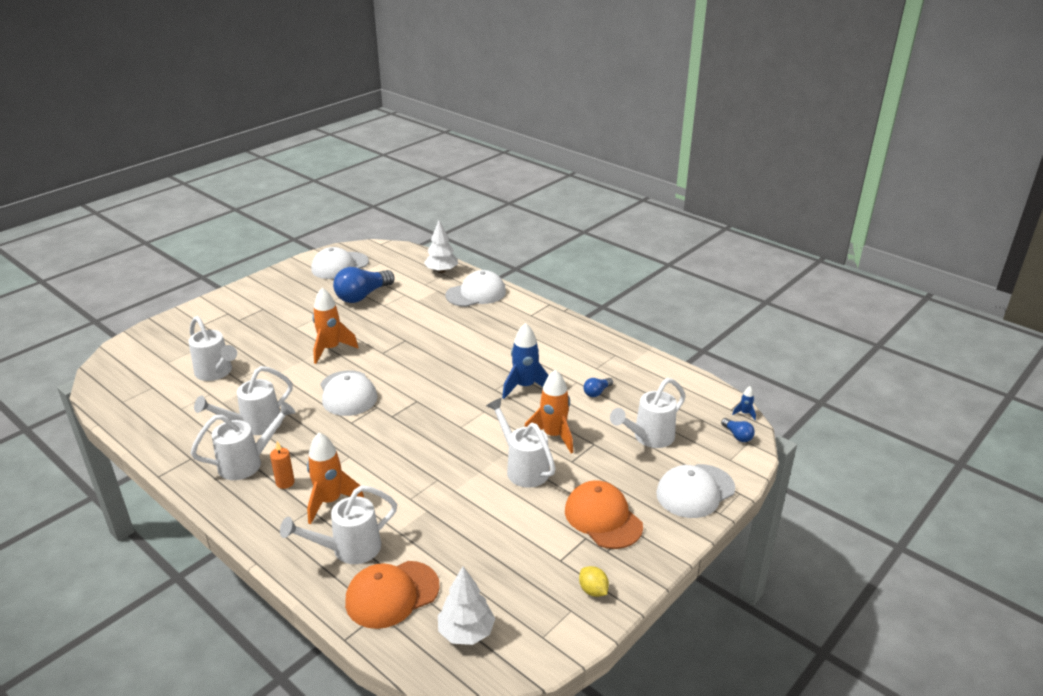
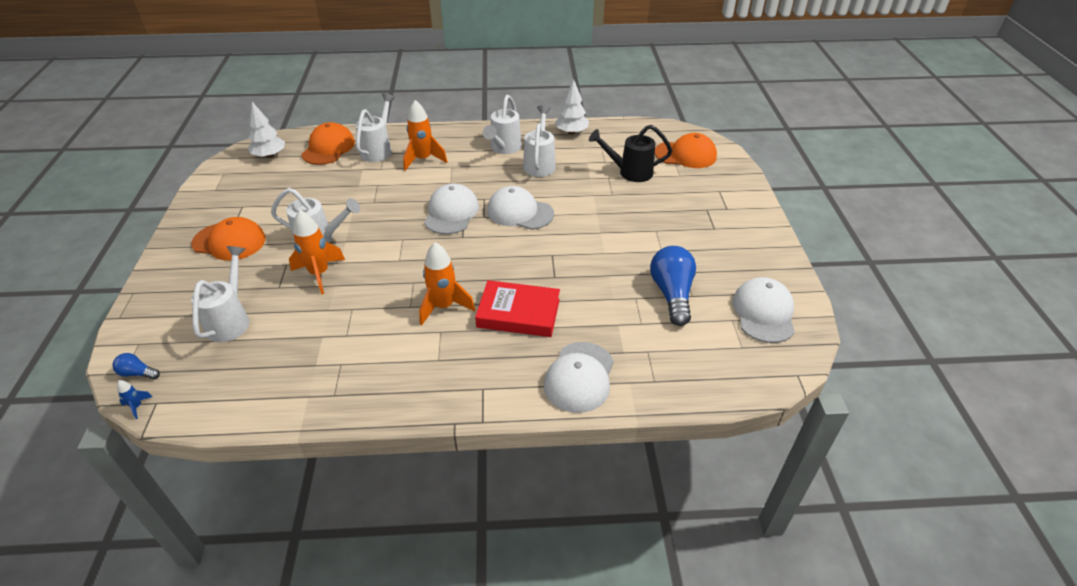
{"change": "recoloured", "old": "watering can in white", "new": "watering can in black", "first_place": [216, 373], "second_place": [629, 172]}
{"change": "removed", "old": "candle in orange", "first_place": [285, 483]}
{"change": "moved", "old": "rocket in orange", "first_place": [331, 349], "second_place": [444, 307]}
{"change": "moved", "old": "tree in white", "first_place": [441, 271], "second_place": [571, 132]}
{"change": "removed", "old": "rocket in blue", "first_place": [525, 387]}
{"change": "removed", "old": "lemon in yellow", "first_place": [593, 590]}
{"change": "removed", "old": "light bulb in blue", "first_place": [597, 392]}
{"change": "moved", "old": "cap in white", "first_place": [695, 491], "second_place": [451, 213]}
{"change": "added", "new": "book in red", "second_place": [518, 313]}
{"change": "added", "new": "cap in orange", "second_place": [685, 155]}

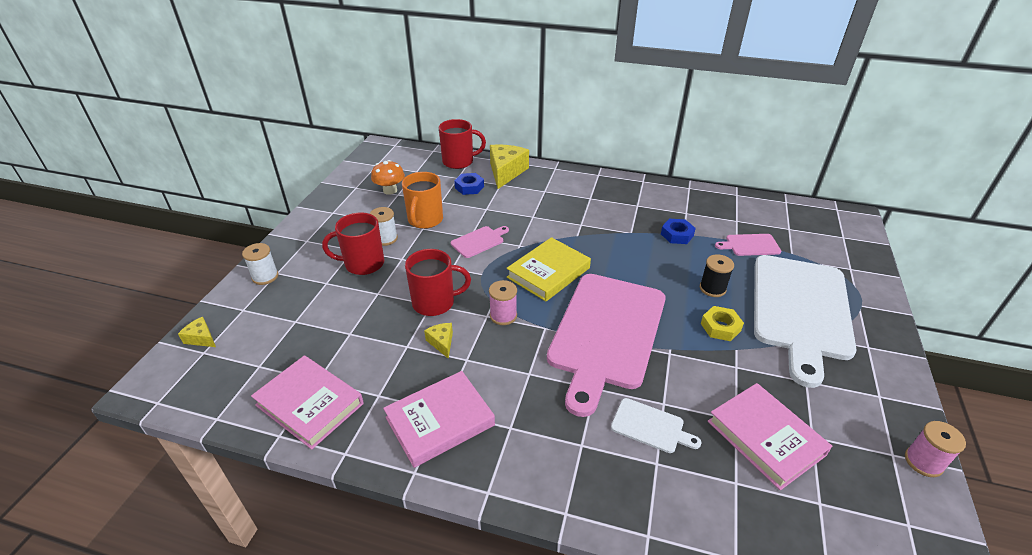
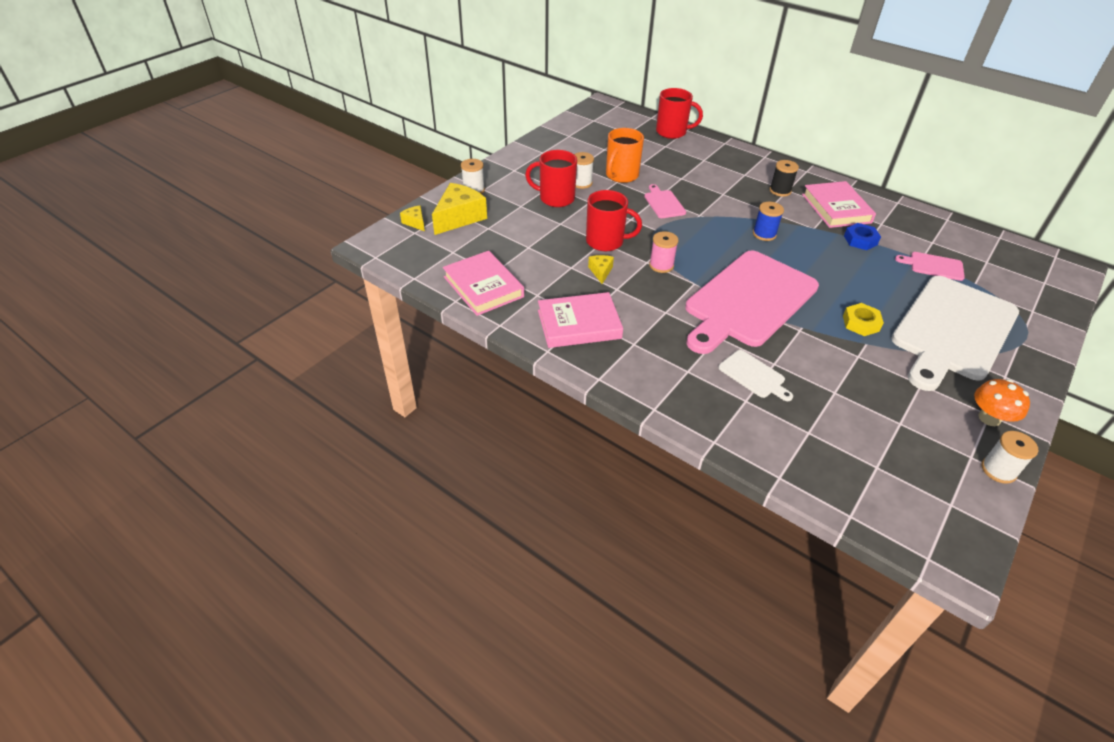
{"change": "moved", "old": "mushroom in orange", "first_place": [390, 190], "second_place": [989, 418]}
{"change": "turned", "old": "cutting board in pink", "first_place": [479, 241], "second_place": [663, 203], "degrees": -90}
{"change": "removed", "old": "nut in blue", "first_place": [469, 187]}
{"change": "moved", "old": "cheese in yellow", "first_place": [506, 172], "second_place": [459, 217]}
{"change": "removed", "old": "book in yellow", "first_place": [548, 272]}
{"change": "moved", "old": "spool in black", "first_place": [712, 288], "second_place": [780, 191]}
{"change": "moved", "old": "book in pink", "first_place": [765, 438], "second_place": [836, 208]}
{"change": "recoloured", "old": "spool in pink", "new": "spool in white", "first_place": [923, 462], "second_place": [998, 470]}
{"change": "added", "new": "spool in blue", "second_place": [764, 234]}

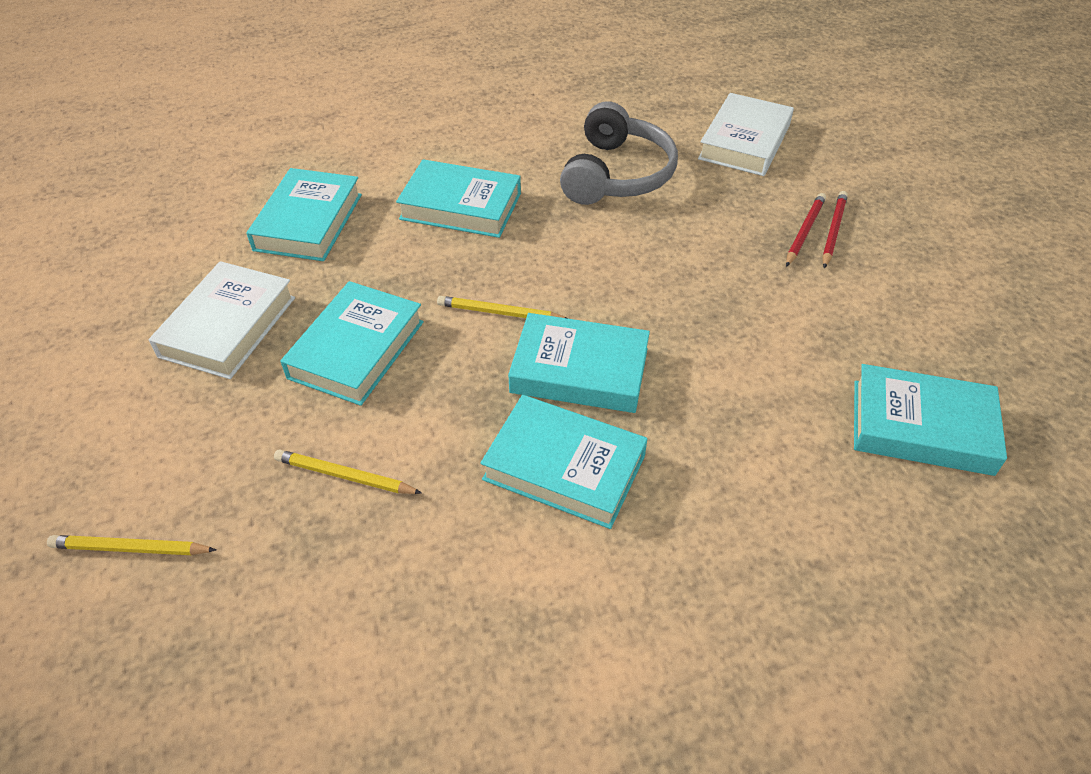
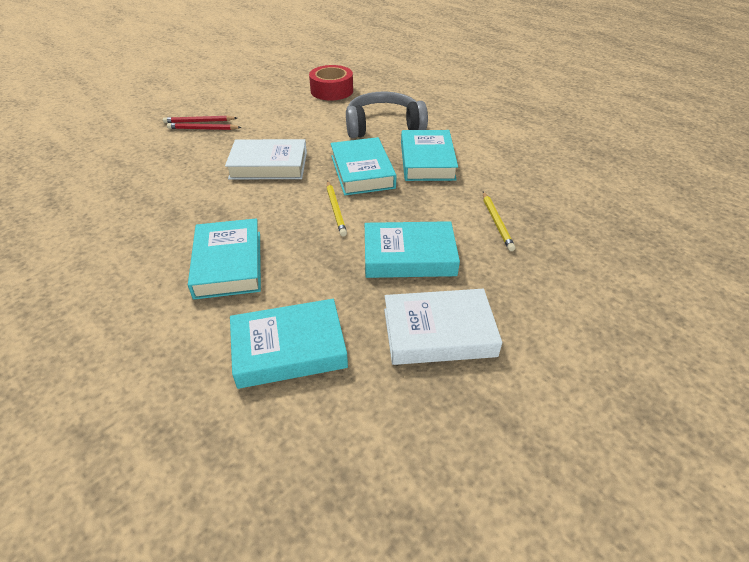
{"change": "removed", "old": "pencil in yellow", "first_place": [130, 548]}
{"change": "moved", "old": "headphones in grey", "first_place": [617, 174], "second_place": [383, 126]}
{"change": "moved", "old": "book in white", "first_place": [744, 142], "second_place": [268, 165]}
{"change": "replaced", "old": "book in turquoise", "new": "tape in red", "first_place": [921, 427], "second_place": [332, 91]}

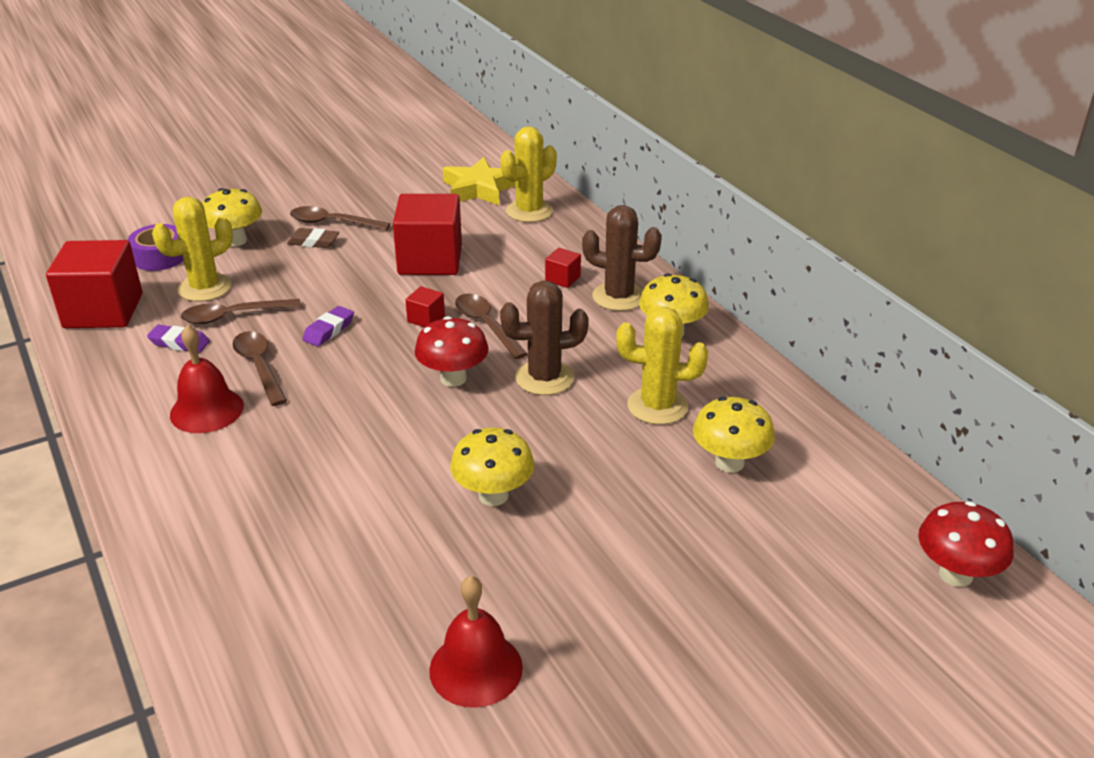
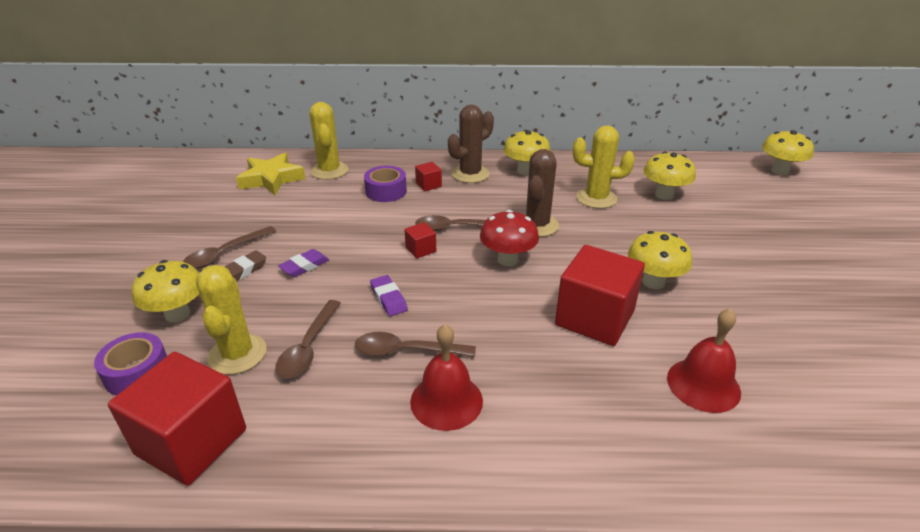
{"change": "moved", "old": "eraser in purple", "first_place": [179, 343], "second_place": [304, 266]}
{"change": "moved", "old": "cube in red", "first_place": [430, 260], "second_place": [594, 318]}
{"change": "moved", "old": "bell in red", "first_place": [476, 668], "second_place": [703, 384]}
{"change": "turned", "old": "cactus in yellow", "first_place": [657, 406], "second_place": [596, 198], "degrees": 60}
{"change": "recoloured", "old": "mushroom in red", "new": "mushroom in yellow", "first_place": [955, 574], "second_place": [779, 171]}
{"change": "added", "new": "tape in purple", "second_place": [386, 191]}

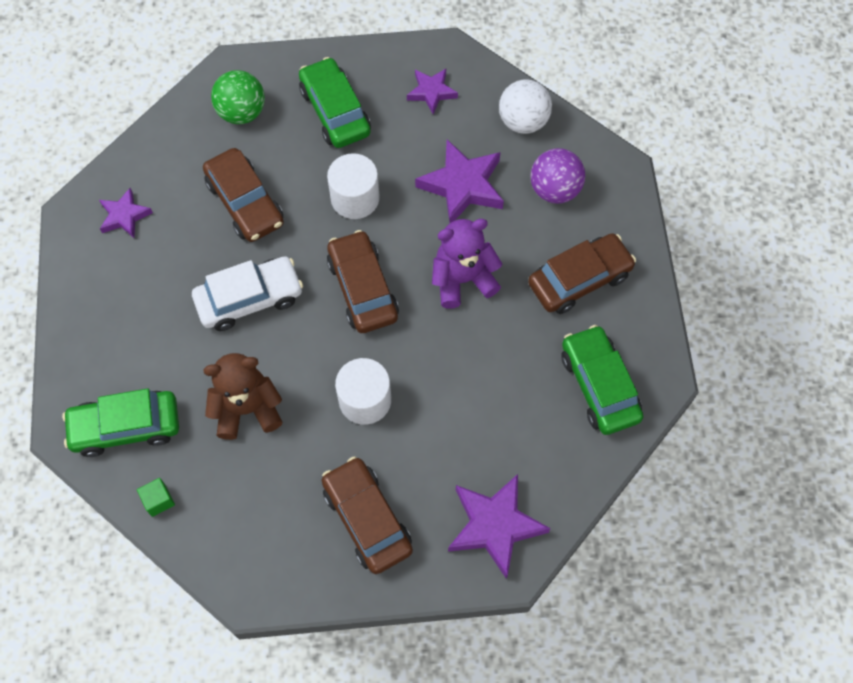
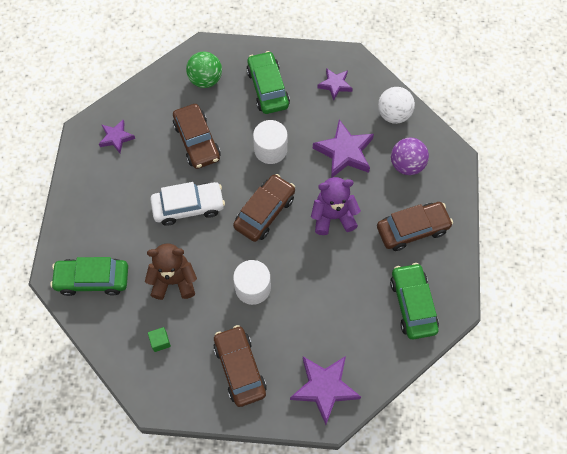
{"change": "moved", "old": "cube in green", "first_place": [158, 500], "second_place": [160, 341]}
{"change": "turned", "old": "car in brown", "first_place": [362, 289], "second_place": [264, 212], "degrees": 45}

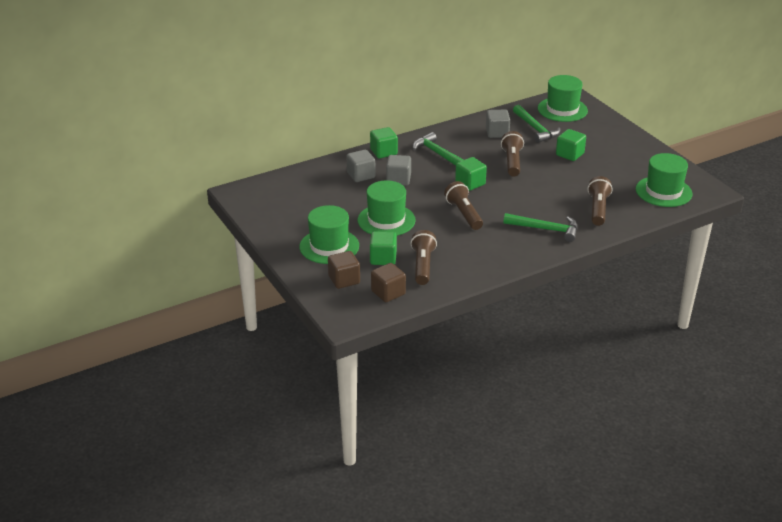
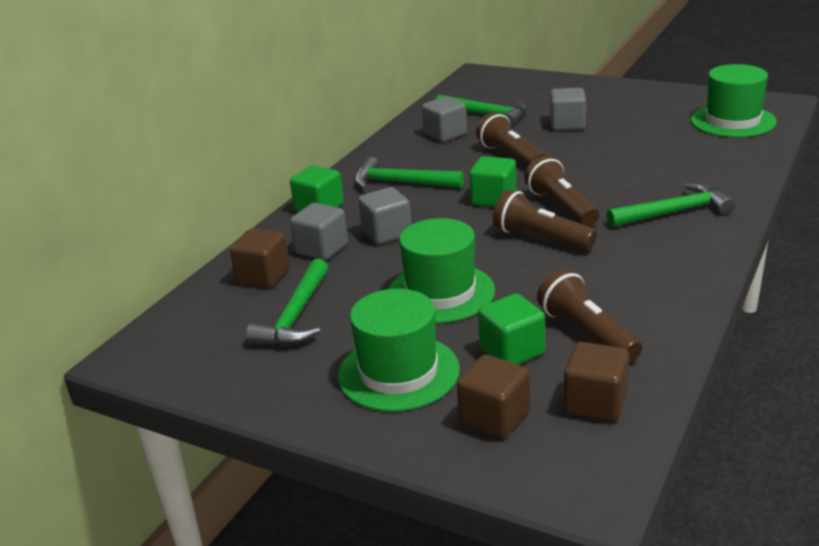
{"change": "removed", "old": "hat in green", "first_place": [562, 109]}
{"change": "recoloured", "old": "cube in green", "new": "cube in grey", "first_place": [569, 154], "second_place": [567, 124]}
{"change": "moved", "old": "flashlight in brown", "first_place": [598, 209], "second_place": [561, 207]}
{"change": "added", "new": "cube in brown", "second_place": [263, 276]}
{"change": "added", "new": "hammer in green", "second_place": [296, 316]}

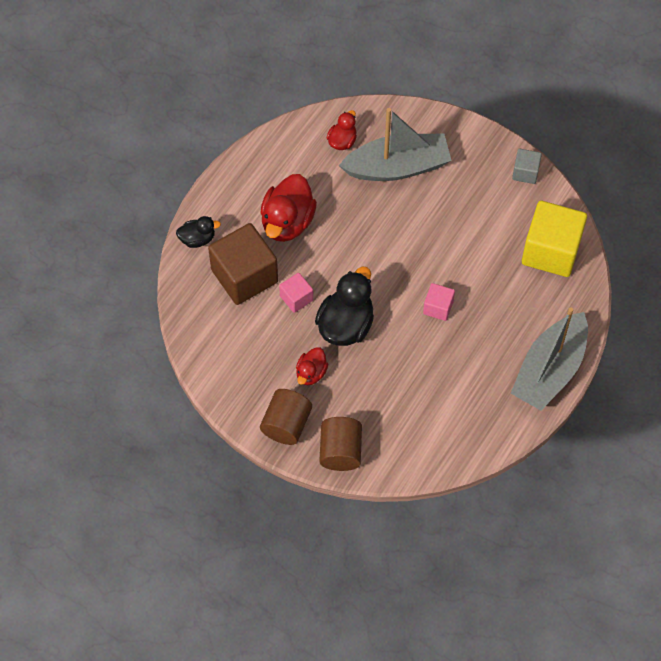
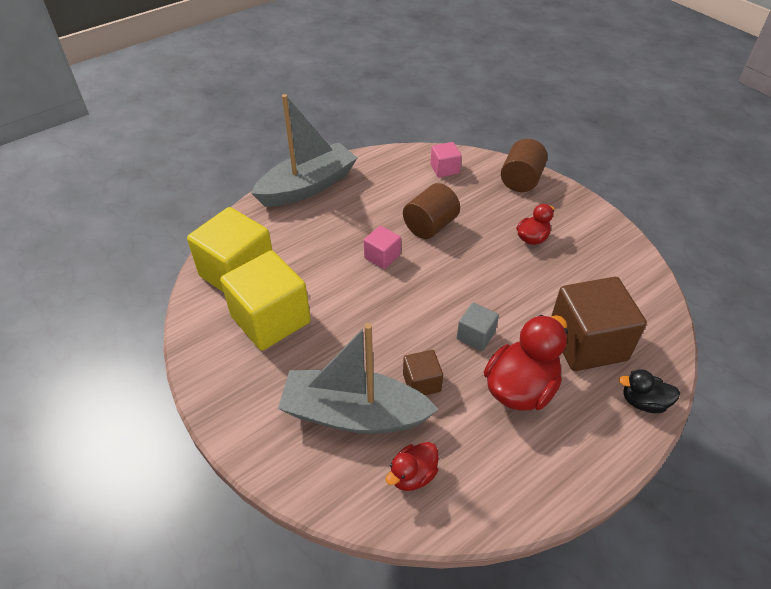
{"change": "moved", "old": "cylinder in brown", "first_place": [286, 424], "second_place": [430, 226]}
{"change": "moved", "old": "cube in pink", "first_place": [296, 298], "second_place": [444, 169]}
{"change": "removed", "old": "duck in black", "first_place": [346, 325]}
{"change": "moved", "old": "cube in grey", "first_place": [525, 172], "second_place": [475, 336]}
{"change": "added", "new": "cube in yellow", "second_place": [270, 319]}
{"change": "added", "new": "cube in brown", "second_place": [421, 382]}

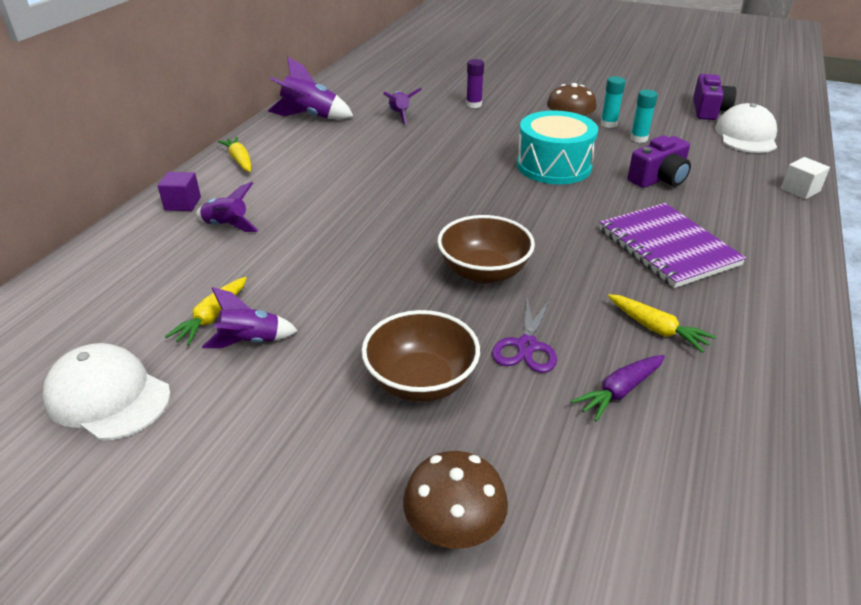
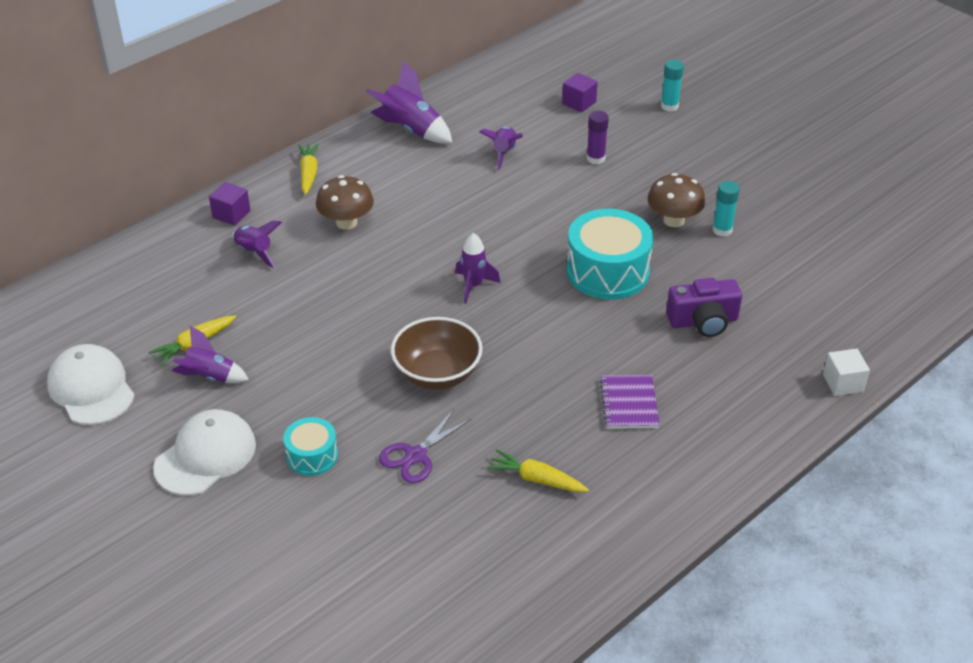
{"change": "replaced", "old": "bowl in brown", "new": "drum in turquoise", "first_place": [421, 381], "second_place": [312, 456]}
{"change": "moved", "old": "mushroom in brown", "first_place": [454, 528], "second_place": [346, 222]}
{"change": "removed", "old": "carrot in purple", "first_place": [619, 391]}
{"change": "resized", "old": "notebook in purple", "first_place": [668, 247], "second_place": [629, 403], "factor": 0.58}
{"change": "turned", "old": "carrot in yellow", "first_place": [656, 329], "second_place": [536, 479], "degrees": 135}
{"change": "moved", "old": "glue stick in turquoise", "first_place": [638, 138], "second_place": [669, 106]}
{"change": "removed", "old": "camera in purple", "first_place": [708, 110]}
{"change": "moved", "old": "cap in white", "first_place": [746, 135], "second_place": [205, 456]}
{"change": "added", "new": "rocket in purple", "second_place": [473, 286]}
{"change": "added", "new": "cube in purple", "second_place": [579, 103]}

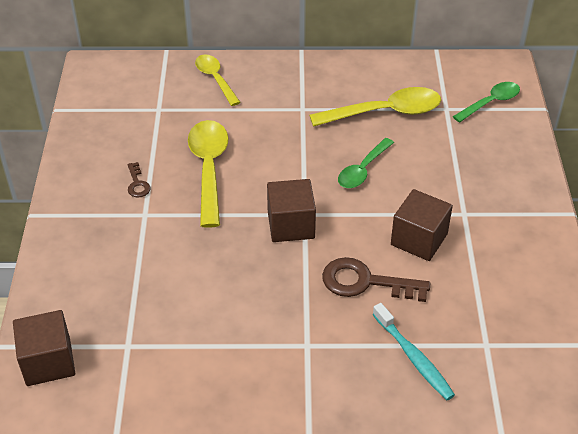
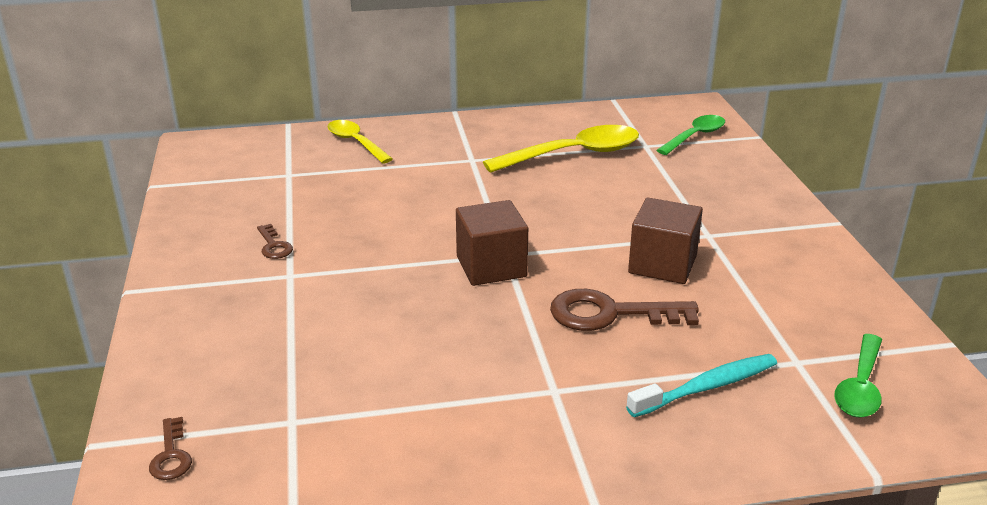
{"change": "replaced", "old": "cube in brown", "new": "key in brown", "first_place": [48, 362], "second_place": [171, 455]}
{"change": "removed", "old": "spoon in yellow", "first_place": [209, 169]}
{"change": "moved", "old": "spoon in green", "first_place": [362, 170], "second_place": [860, 387]}
{"change": "turned", "old": "toothbrush in turquoise", "first_place": [414, 358], "second_place": [707, 387], "degrees": -75}

